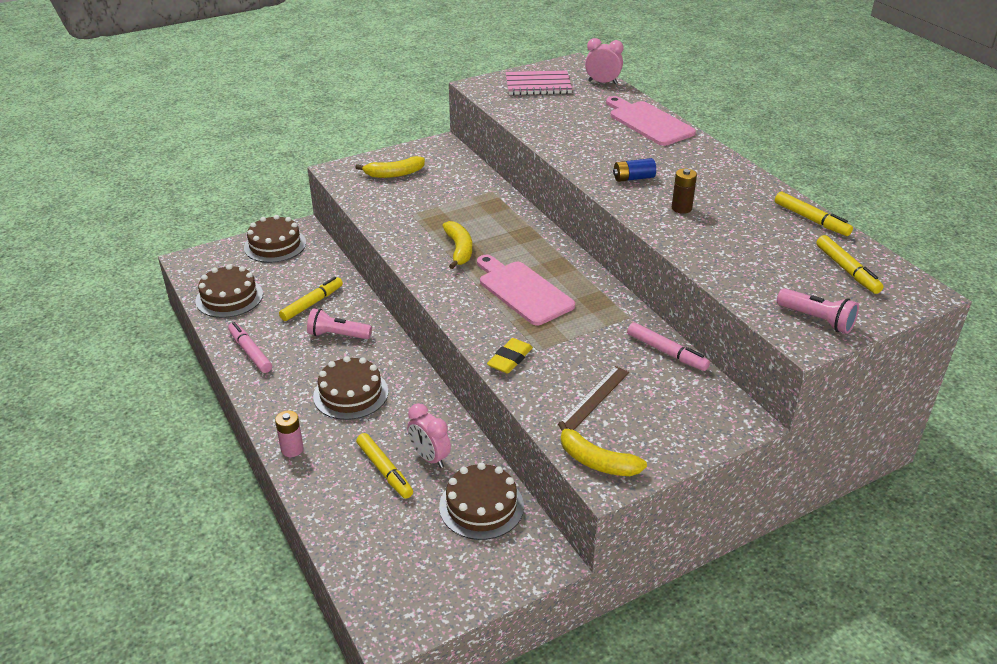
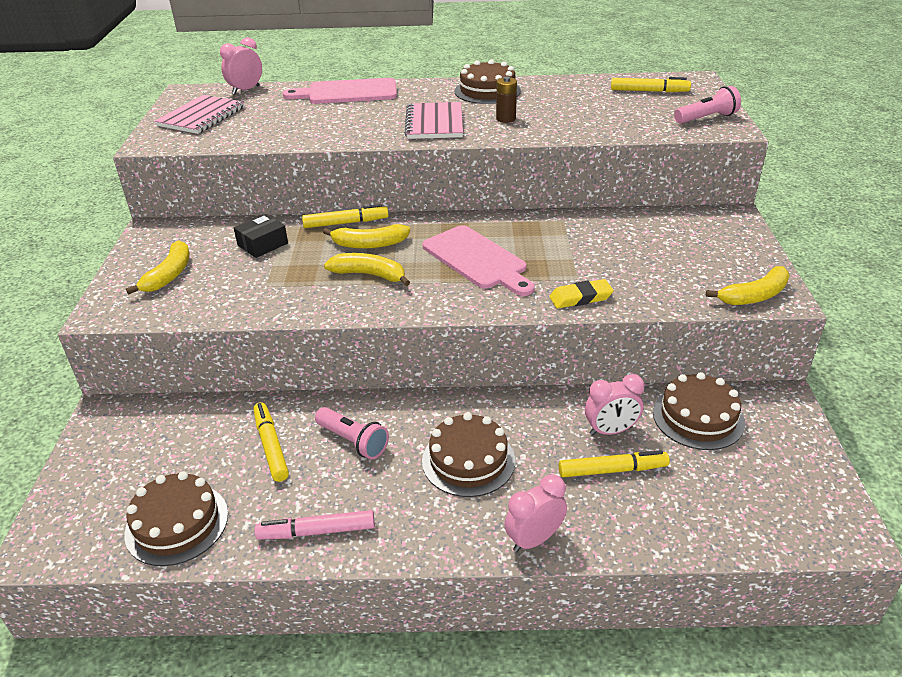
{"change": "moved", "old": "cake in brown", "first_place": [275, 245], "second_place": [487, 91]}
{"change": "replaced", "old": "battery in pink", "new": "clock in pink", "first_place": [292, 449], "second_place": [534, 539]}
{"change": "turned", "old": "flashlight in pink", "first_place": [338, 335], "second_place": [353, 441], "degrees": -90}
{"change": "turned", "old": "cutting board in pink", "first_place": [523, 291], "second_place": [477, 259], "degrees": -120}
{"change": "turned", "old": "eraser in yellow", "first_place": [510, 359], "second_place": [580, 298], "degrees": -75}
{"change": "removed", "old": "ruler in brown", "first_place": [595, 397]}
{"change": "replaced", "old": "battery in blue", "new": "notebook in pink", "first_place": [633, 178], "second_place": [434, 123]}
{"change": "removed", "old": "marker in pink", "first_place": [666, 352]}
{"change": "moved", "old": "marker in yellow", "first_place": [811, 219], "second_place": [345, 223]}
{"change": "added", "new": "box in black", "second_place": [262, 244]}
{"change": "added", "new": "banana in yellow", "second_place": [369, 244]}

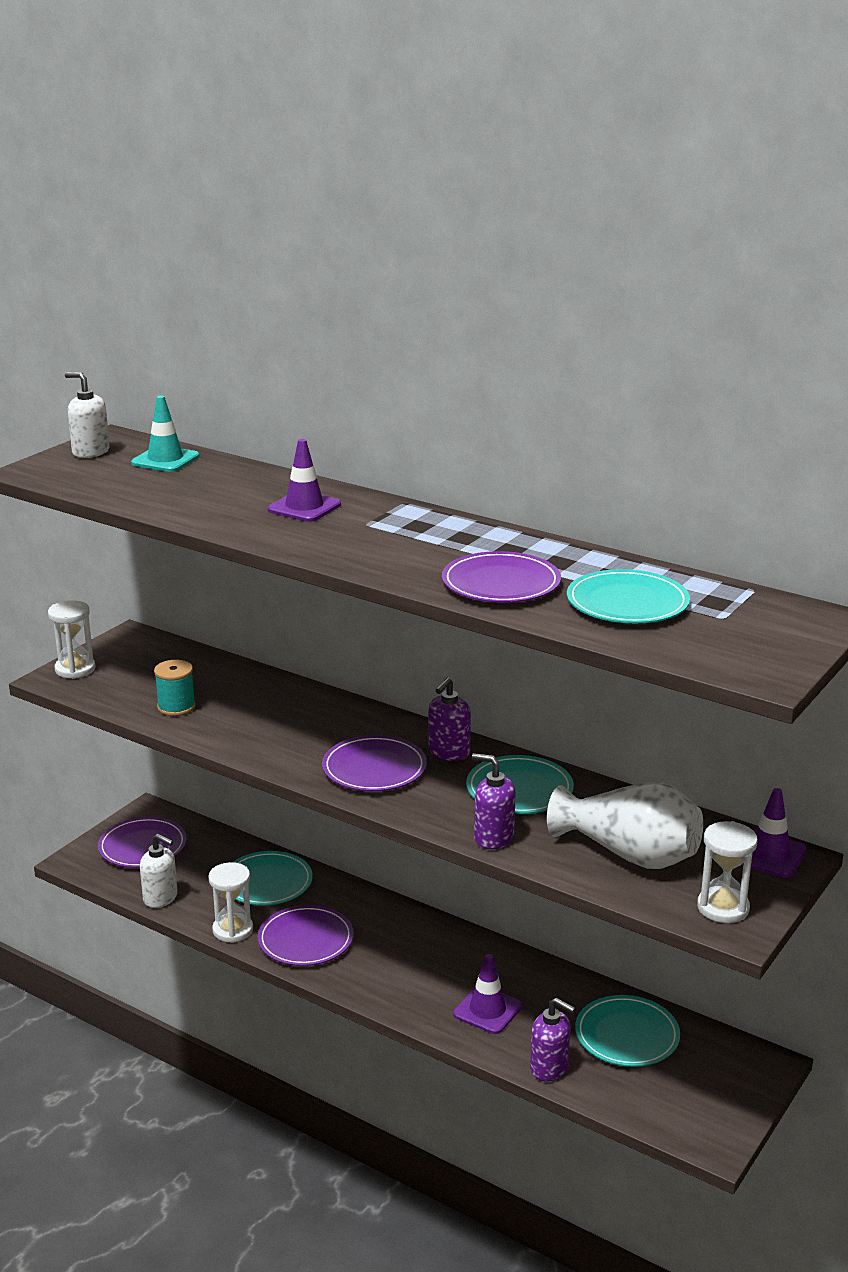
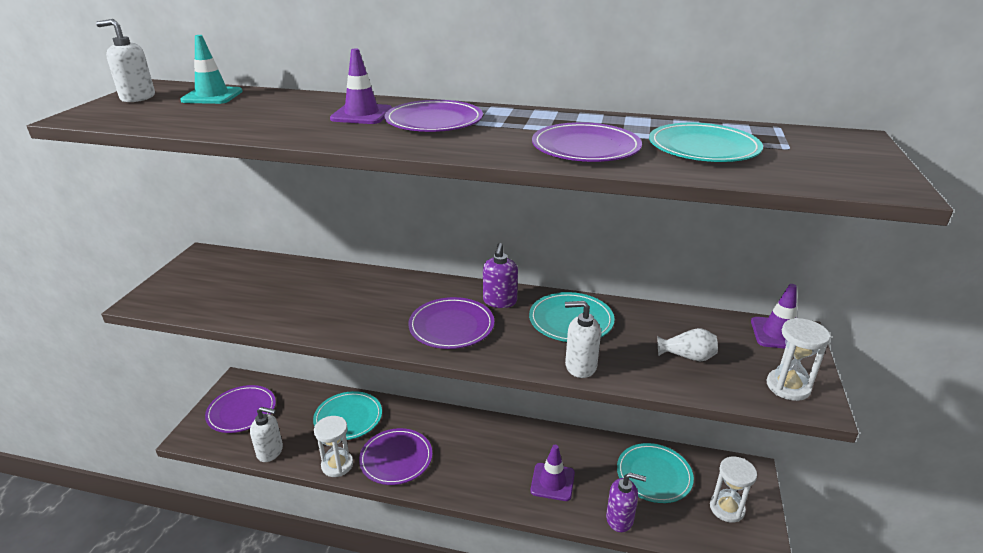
{"change": "moved", "old": "hourglass in white", "first_place": [75, 669], "second_place": [727, 508]}
{"change": "removed", "old": "spool in turquoise", "first_place": [176, 707]}
{"change": "recoloured", "old": "soap dispenser in purple", "new": "soap dispenser in white", "first_place": [493, 838], "second_place": [580, 366]}
{"change": "resized", "old": "vase in white", "first_place": [629, 854], "second_place": [687, 356], "factor": 0.48}
{"change": "added", "new": "plate in purple", "second_place": [434, 121]}

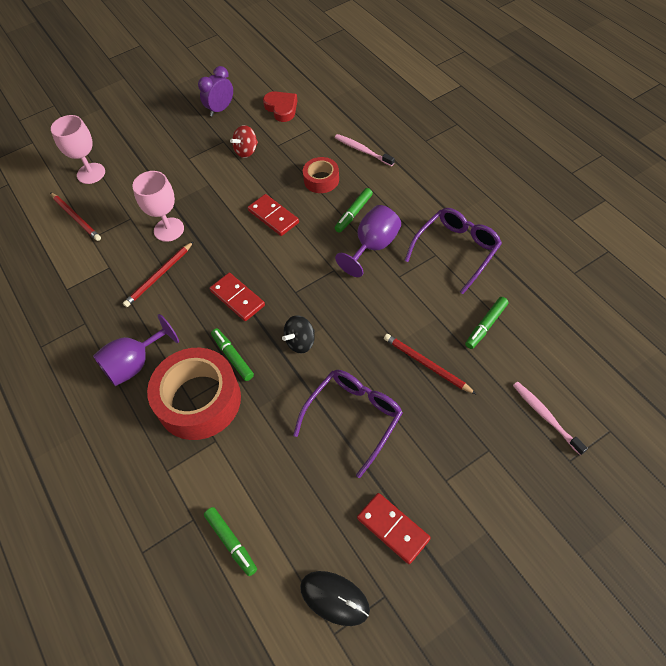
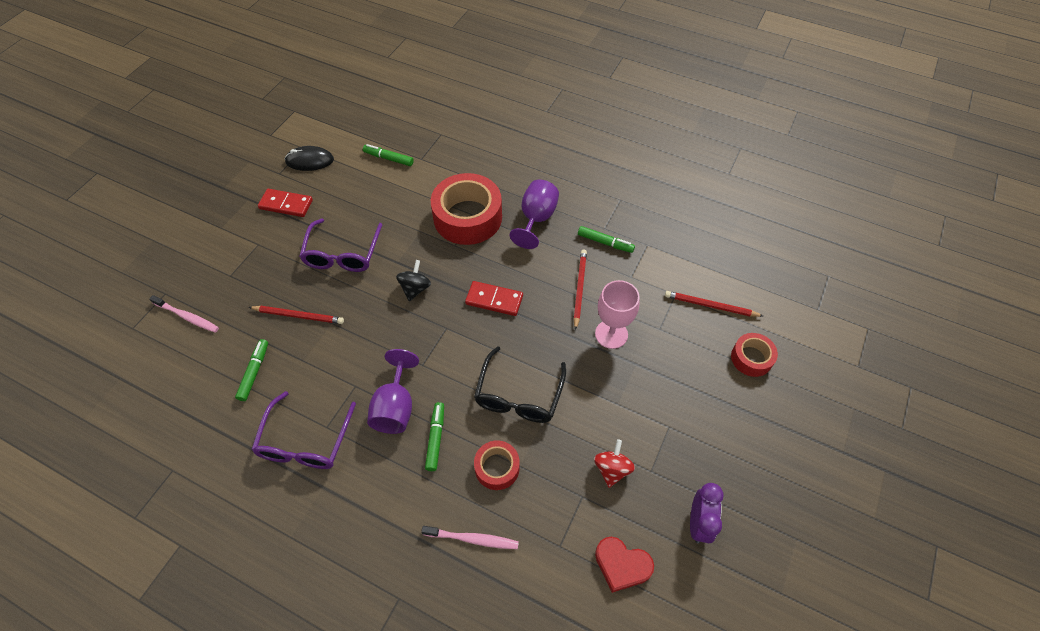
{"change": "replaced", "old": "goblet in pink", "new": "tape in red", "first_place": [91, 173], "second_place": [751, 358]}
{"change": "moved", "old": "marker in green", "first_place": [233, 357], "second_place": [605, 243]}
{"change": "replaced", "old": "domino in red", "new": "glasses in black", "first_place": [273, 217], "second_place": [519, 395]}

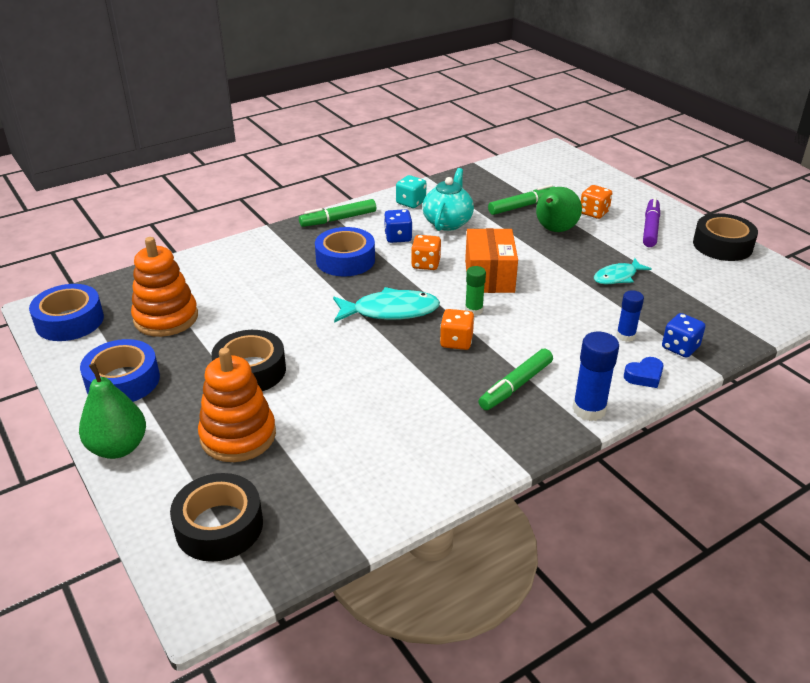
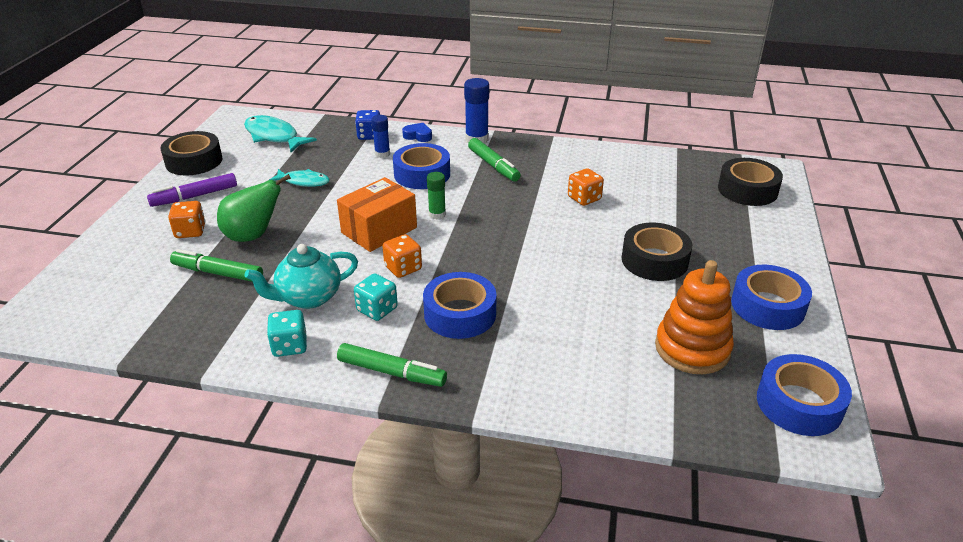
{"change": "removed", "old": "pear in green", "first_place": [118, 447]}
{"change": "removed", "old": "stacking toy in orange", "first_place": [238, 436]}
{"change": "moved", "old": "fish in turquoise", "first_place": [390, 311], "second_place": [274, 136]}
{"change": "recoloured", "old": "dice in blue", "new": "dice in turquoise", "first_place": [398, 237], "second_place": [377, 309]}
{"change": "moved", "old": "dice in orange", "first_place": [456, 341], "second_place": [584, 198]}
{"change": "turned", "old": "marker in green", "first_place": [516, 386], "second_place": [493, 165], "degrees": 60}
{"change": "added", "new": "tape in blue", "second_place": [422, 174]}

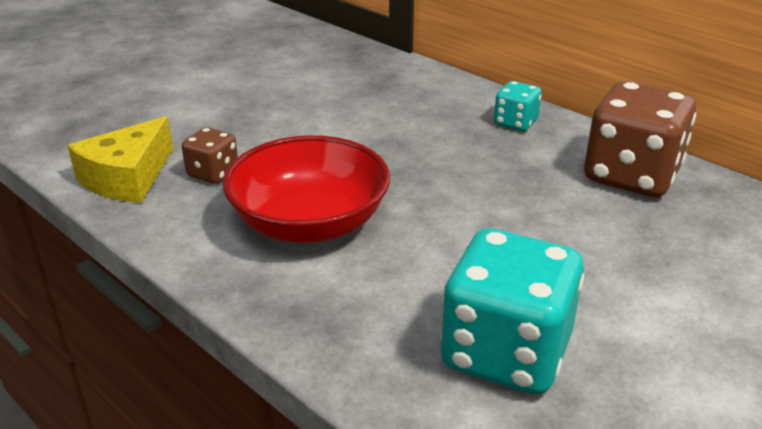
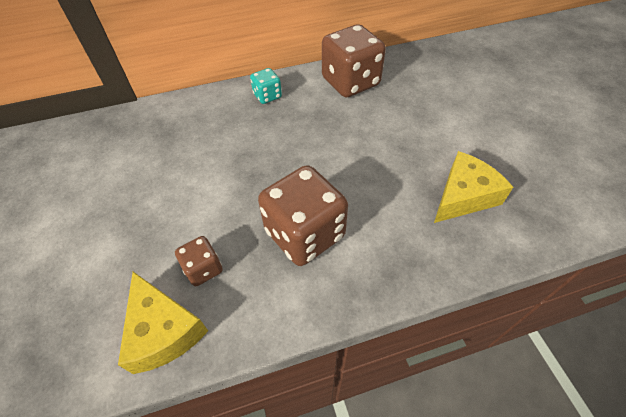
{"change": "replaced", "old": "bowl in red", "new": "dice in brown", "first_place": [309, 223], "second_place": [304, 234]}
{"change": "replaced", "old": "dice in turquoise", "new": "cheese in yellow", "first_place": [506, 353], "second_place": [464, 196]}

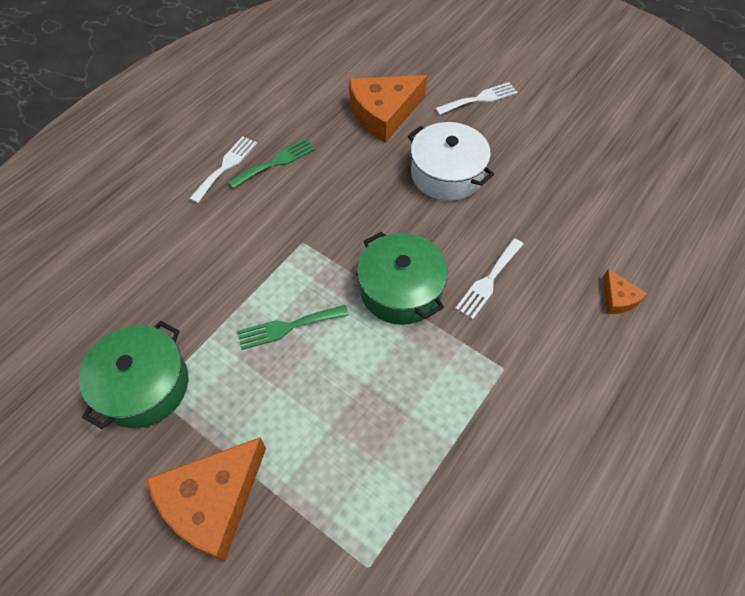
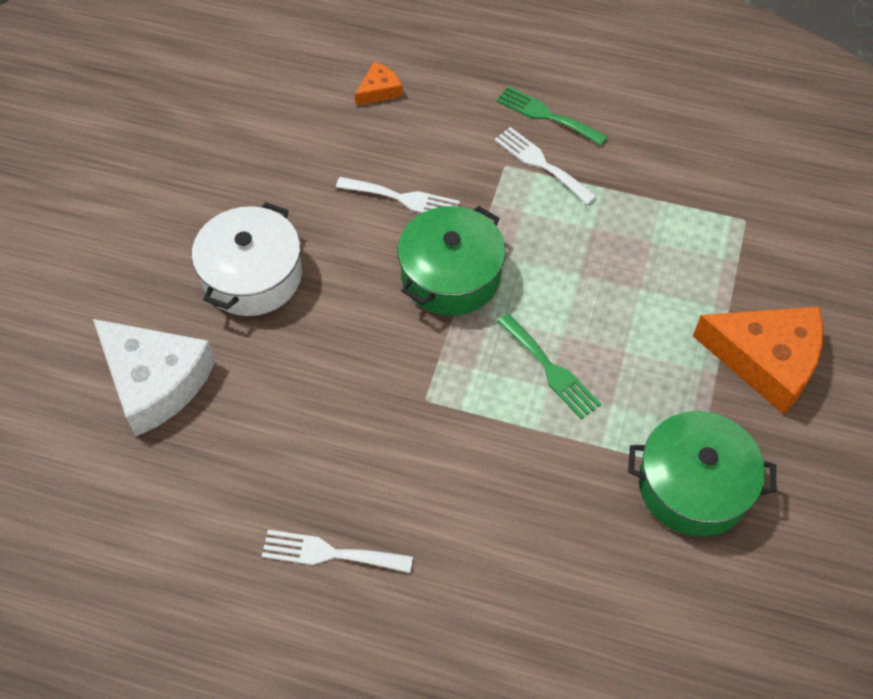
{"change": "moved", "old": "fork in green", "first_place": [276, 162], "second_place": [546, 115]}
{"change": "recoloured", "old": "cheese in orange", "new": "cheese in white", "first_place": [384, 113], "second_place": [155, 381]}
{"change": "moved", "old": "fork in white", "first_place": [479, 99], "second_place": [541, 163]}

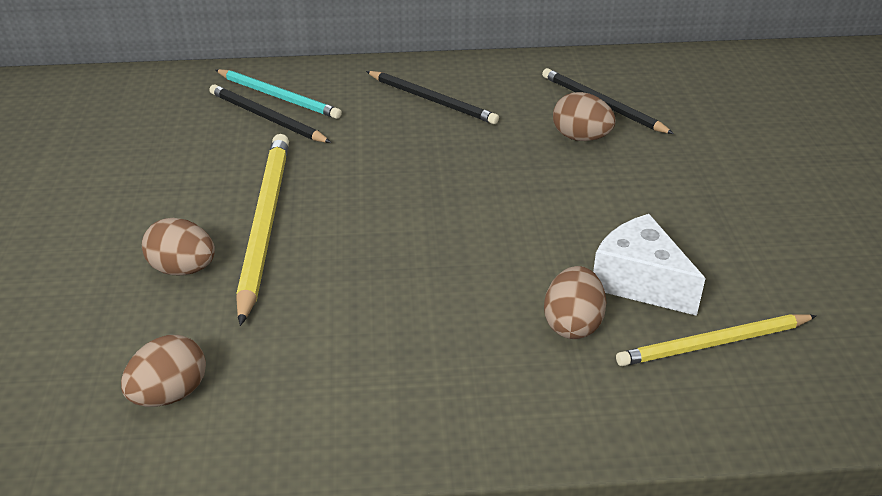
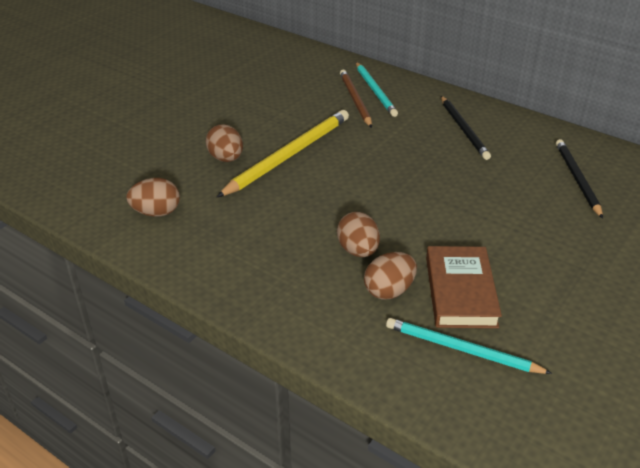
{"change": "recoloured", "old": "pencil in black", "new": "pencil in brown", "first_place": [266, 118], "second_place": [355, 100]}
{"change": "moved", "old": "egg in brown", "first_place": [581, 137], "second_place": [358, 250]}
{"change": "replaced", "old": "cheese in white", "new": "book in brown", "first_place": [639, 282], "second_place": [460, 291]}
{"change": "recoloured", "old": "pencil in yellow", "new": "pencil in turquoise", "first_place": [713, 343], "second_place": [461, 349]}

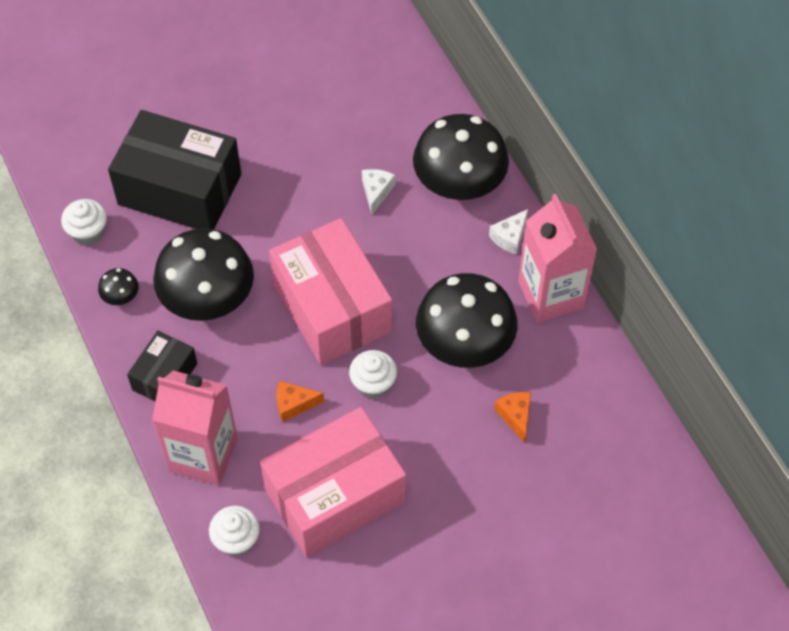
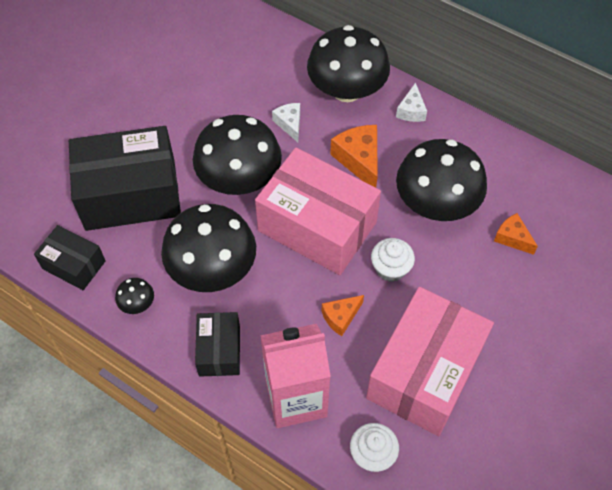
{"change": "replaced", "old": "cupcake in white", "new": "box in black", "first_place": [88, 232], "second_place": [74, 265]}
{"change": "removed", "old": "carton in pink", "first_place": [551, 295]}
{"change": "added", "new": "mushroom in black", "second_place": [239, 179]}
{"change": "added", "new": "cheese in orange", "second_place": [359, 160]}

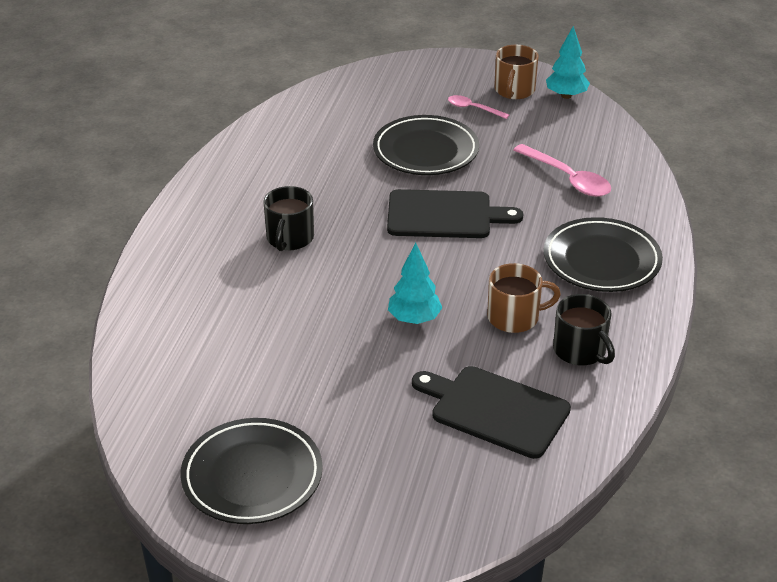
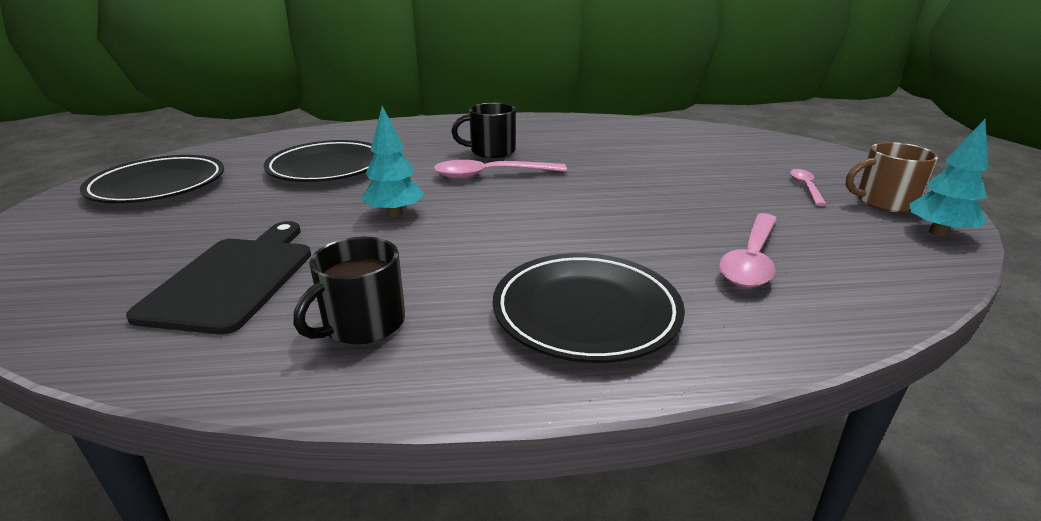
{"change": "moved", "old": "plate in black", "first_place": [425, 151], "second_place": [327, 168]}
{"change": "removed", "old": "cutting board in black", "first_place": [444, 215]}
{"change": "removed", "old": "mug in brown", "first_place": [514, 317]}
{"change": "added", "new": "spoon in pink", "second_place": [491, 175]}

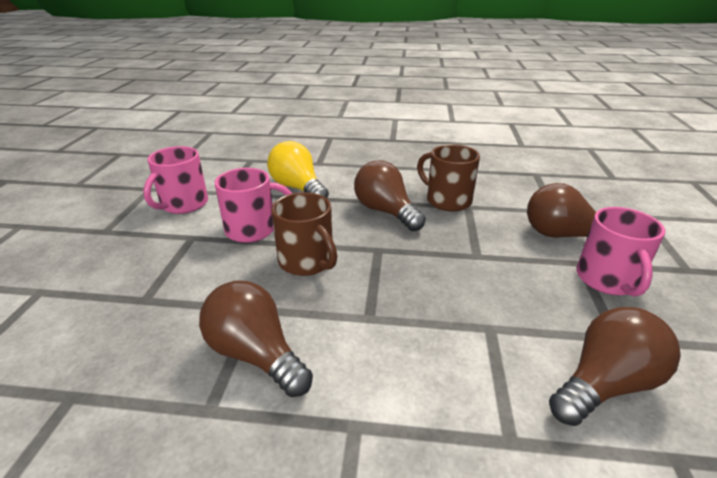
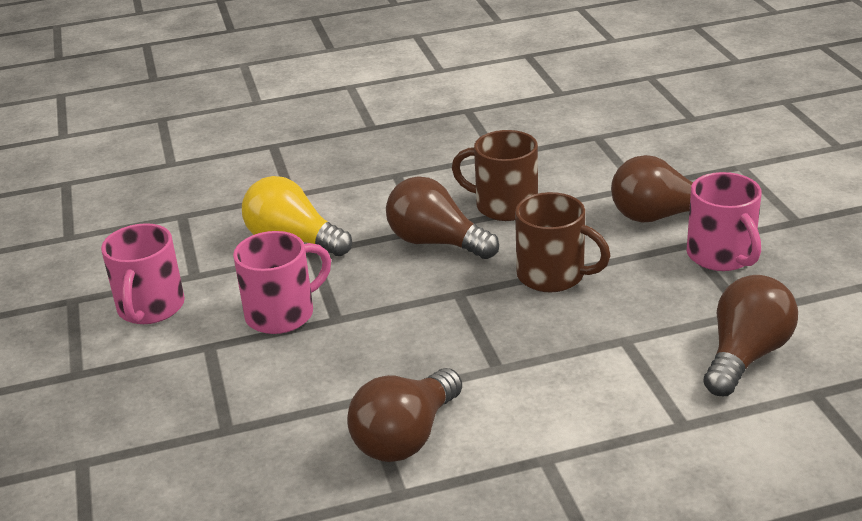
{"change": "turned", "old": "light bulb in brown", "first_place": [256, 354], "second_place": [406, 437], "degrees": -75}
{"change": "moved", "old": "mug in brown", "first_place": [307, 262], "second_place": [553, 275]}

